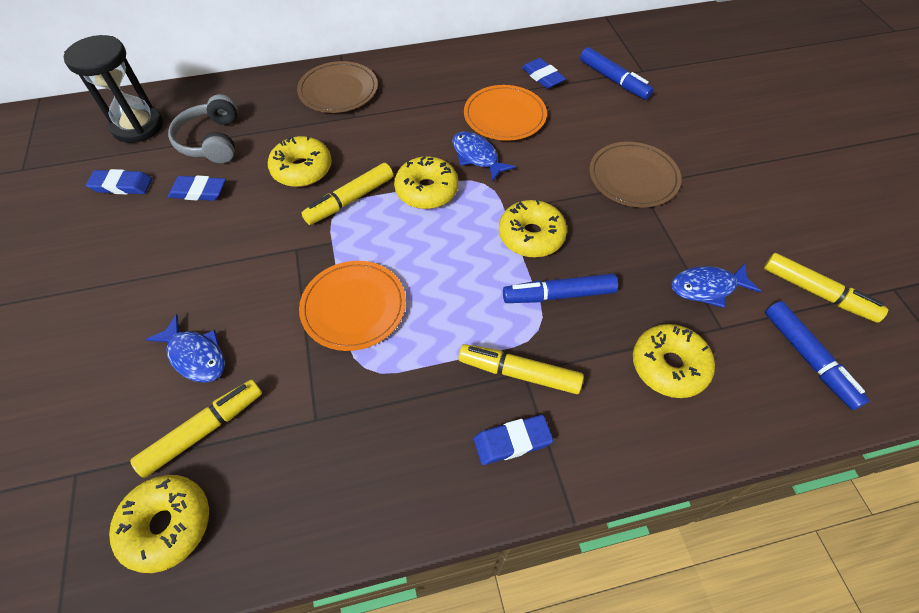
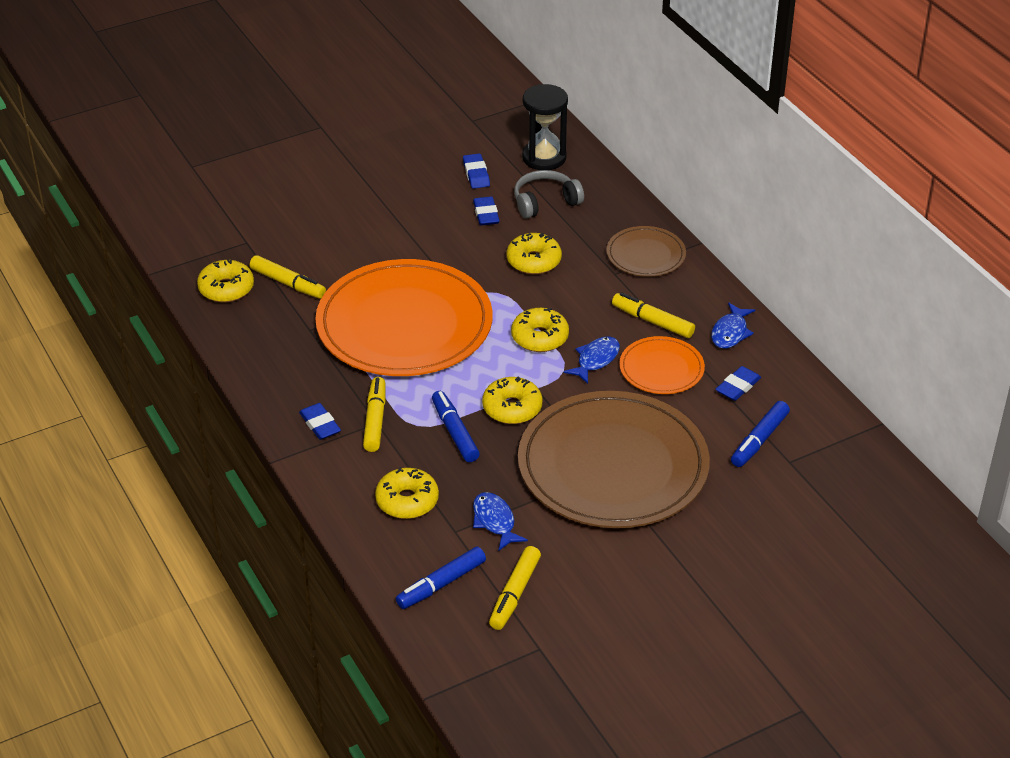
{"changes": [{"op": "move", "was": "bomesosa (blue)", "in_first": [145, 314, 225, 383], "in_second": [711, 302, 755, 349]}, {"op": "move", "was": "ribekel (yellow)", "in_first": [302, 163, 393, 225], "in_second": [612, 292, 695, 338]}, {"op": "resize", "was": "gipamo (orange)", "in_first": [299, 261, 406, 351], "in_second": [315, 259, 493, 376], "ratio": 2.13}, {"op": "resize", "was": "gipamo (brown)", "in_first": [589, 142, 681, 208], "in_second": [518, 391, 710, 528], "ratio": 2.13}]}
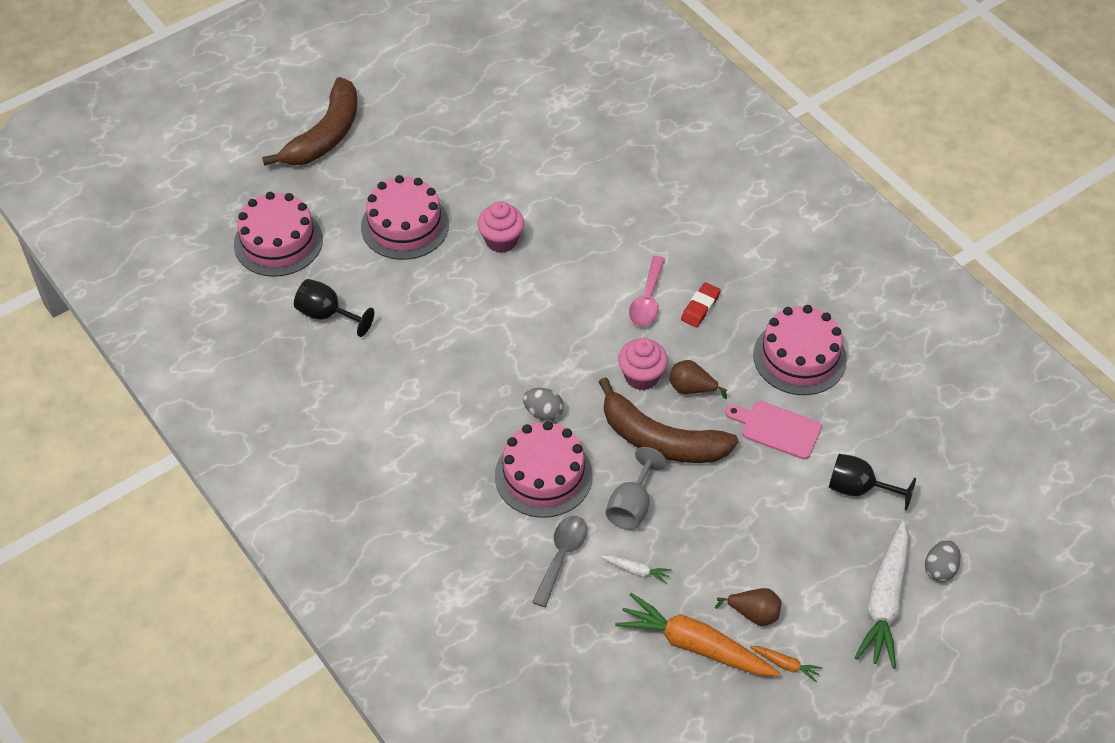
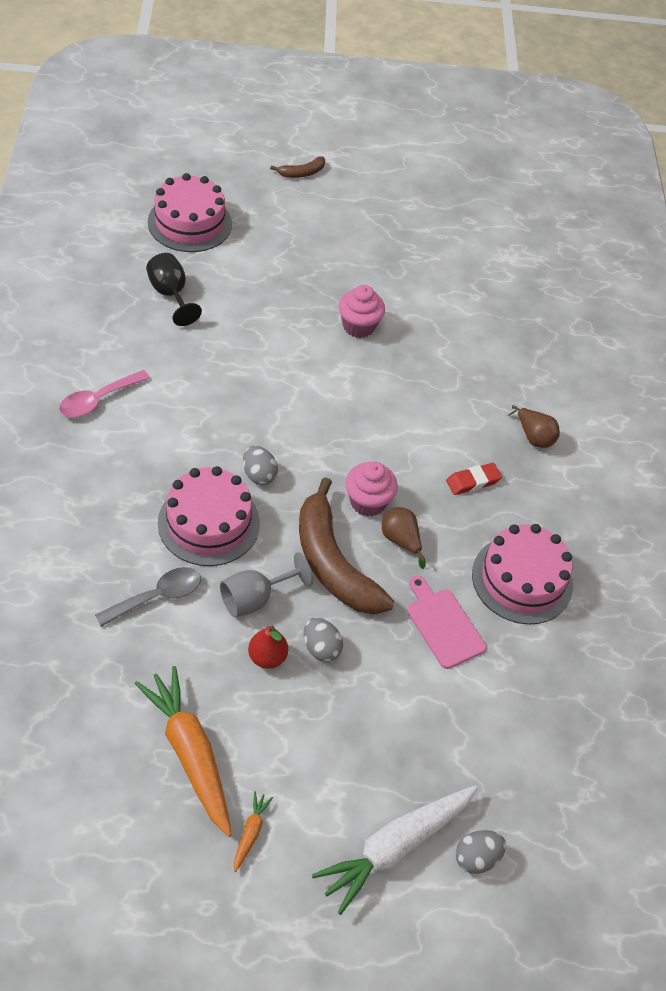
{"changes": [{"op": "delete", "was": "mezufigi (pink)", "in_first": [361, 175, 449, 260]}, {"op": "delete", "was": "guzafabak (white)", "in_first": [601, 555, 671, 584]}, {"op": "delete", "was": "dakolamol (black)", "in_first": [829, 454, 916, 510]}, {"op": "insert", "now": "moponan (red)", "in_second": [248, 626, 288, 669]}, {"op": "insert", "now": "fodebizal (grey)", "in_second": [304, 617, 343, 662]}, {"op": "move", "was": "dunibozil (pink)", "in_first": [629, 256, 665, 326], "in_second": [59, 370, 150, 417]}, {"op": "move", "was": "moponan (brown)", "in_first": [715, 588, 782, 626], "in_second": [508, 405, 560, 448]}, {"op": "rotate", "was": "guzafabak (orange)", "in_first": [750, 646, 822, 682], "in_second": [234, 791, 273, 872], "clockwise": -135}, {"op": "resize", "was": "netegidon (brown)", "in_first": [262, 77, 357, 166], "in_second": [270, 156, 325, 178], "ratio": 0.45}]}
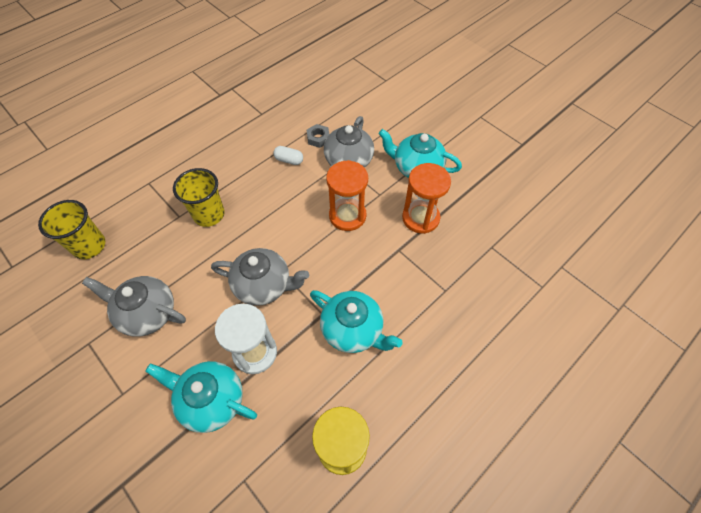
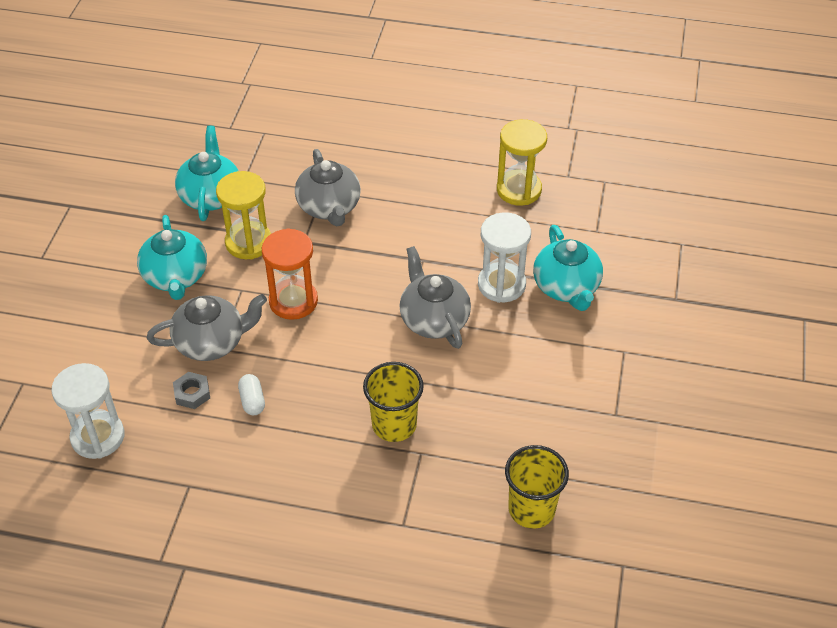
{"changes": [{"op": "insert", "now": "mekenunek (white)", "in_second": [51, 363, 125, 459]}, {"op": "move", "was": "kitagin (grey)", "in_first": [82, 276, 186, 337], "in_second": [295, 149, 361, 226]}, {"op": "move", "was": "kitagin (turquoise)", "in_first": [310, 290, 403, 353], "in_second": [175, 126, 239, 221]}, {"op": "recolor", "was": "mekenunek (orange)", "now": "mekenunek (yellow)", "in_first": [402, 163, 451, 234], "in_second": [216, 171, 271, 259]}]}
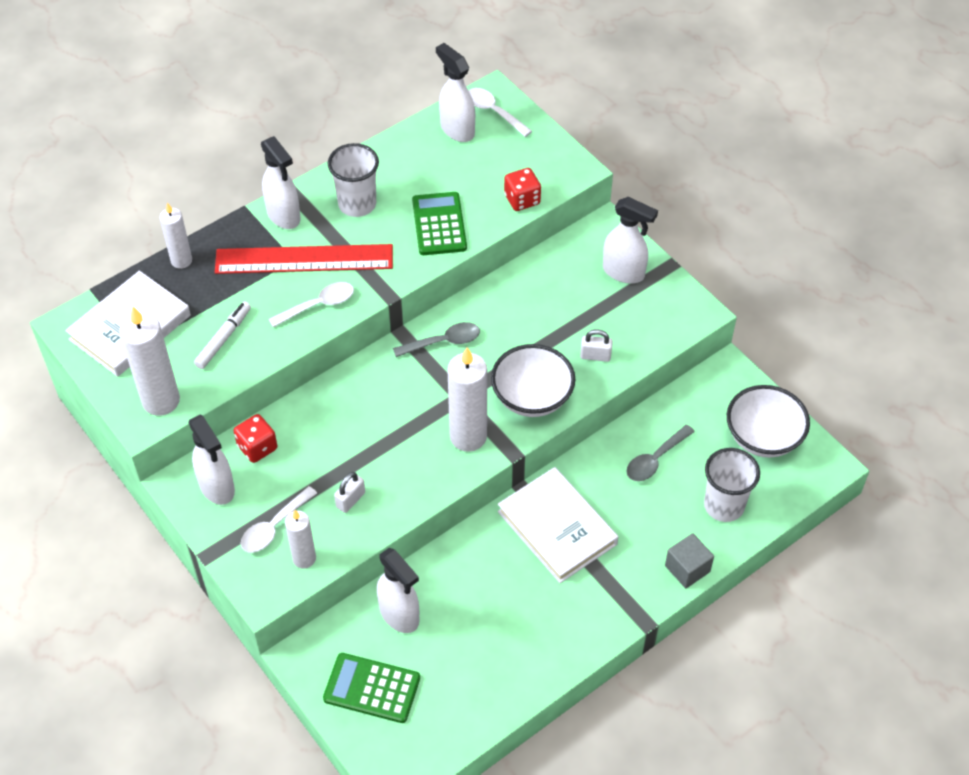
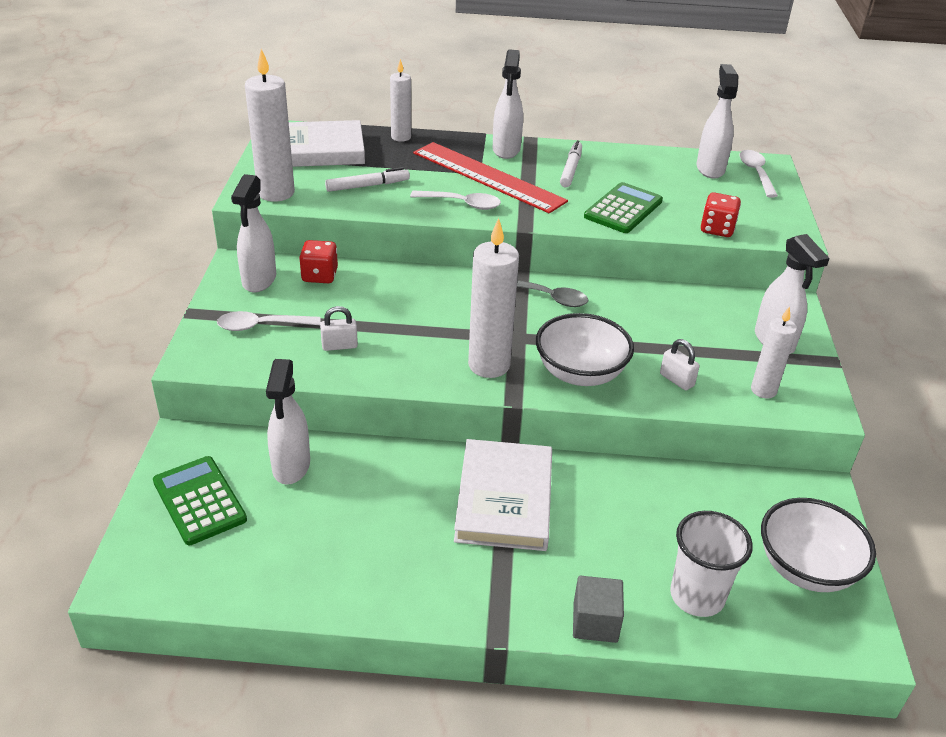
{"changes": [{"op": "delete", "was": "dunibozil (grey)", "in_first": [626, 425, 695, 481]}, {"op": "move", "was": "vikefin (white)", "in_first": [285, 510, 316, 568], "in_second": [751, 306, 797, 398]}, {"op": "replace", "was": "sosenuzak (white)", "now": "ribekel (white)", "in_first": [328, 143, 379, 217], "in_second": [560, 141, 582, 187]}]}
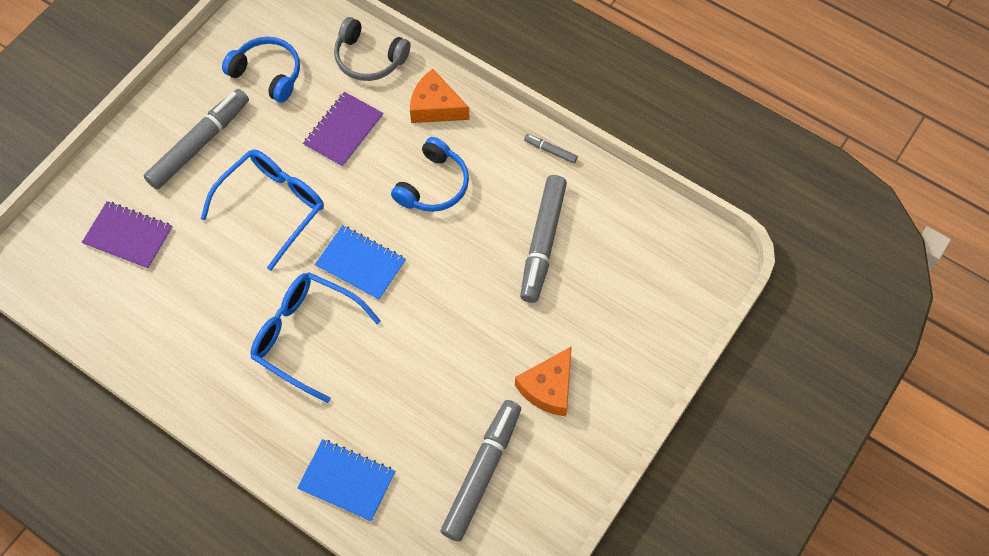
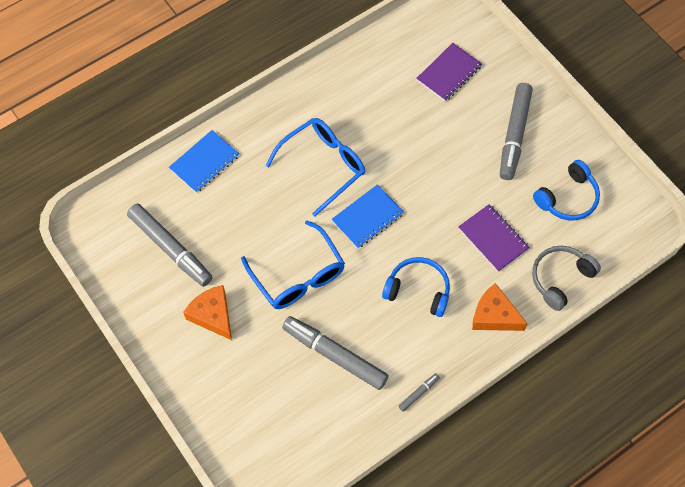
{"changes": [{"op": "move", "was": "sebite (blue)", "in_first": [201, 149, 324, 271], "in_second": [241, 220, 345, 309]}, {"op": "rotate", "was": "ribekel (grey)", "in_first": [144, 89, 249, 190], "in_second": [500, 83, 533, 180], "clockwise": 45}, {"op": "rotate", "was": "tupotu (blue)", "in_first": [391, 137, 469, 212], "in_second": [382, 257, 450, 317], "clockwise": 150}, {"op": "rotate", "was": "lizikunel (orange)", "in_first": [410, 69, 470, 123], "in_second": [472, 283, 527, 331], "clockwise": -105}]}
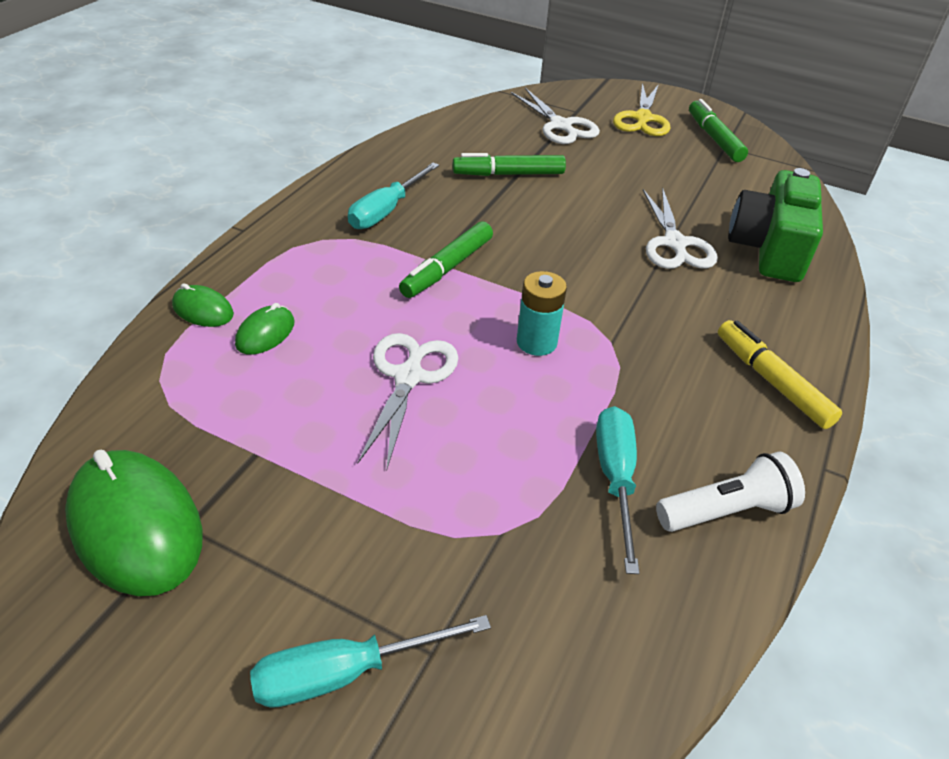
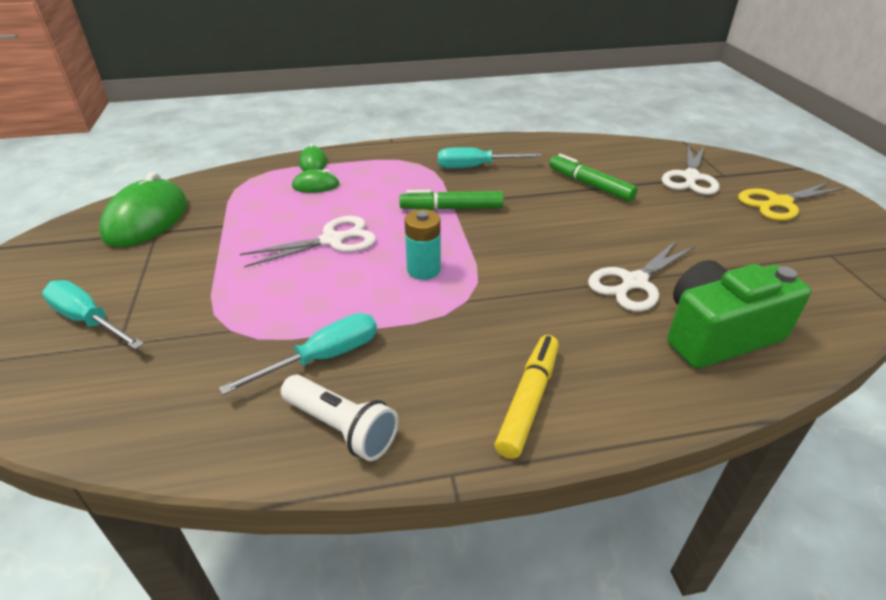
{"changes": [{"op": "delete", "was": "ribekel (green)", "in_first": [689, 99, 748, 162]}]}
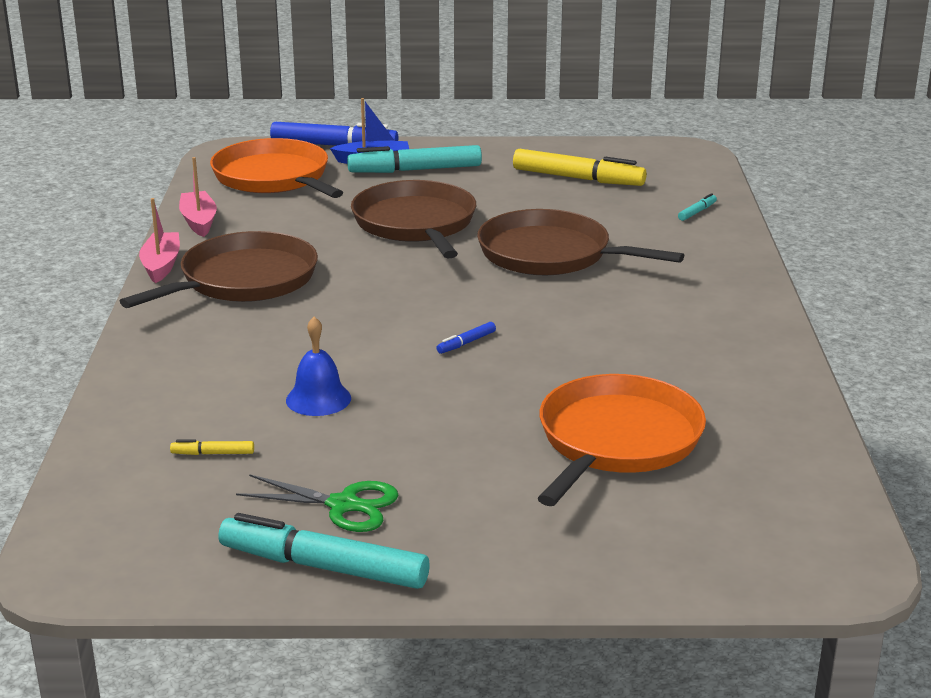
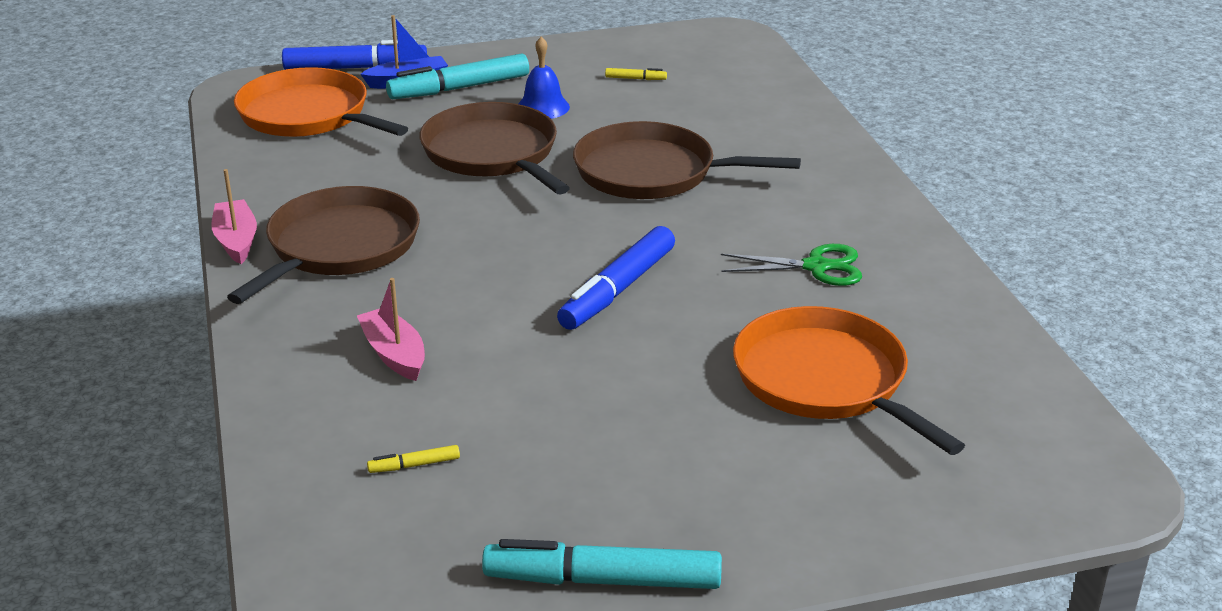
{"changes": [{"op": "delete", "was": "ribekel (turquoise)", "in_first": [678, 193, 717, 221]}, {"op": "move", "was": "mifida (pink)", "in_first": [179, 157, 217, 237], "in_second": [357, 278, 425, 381]}, {"op": "move", "was": "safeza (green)", "in_first": [236, 474, 399, 532], "in_second": [721, 244, 862, 286]}, {"op": "move", "was": "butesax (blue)", "in_first": [286, 317, 351, 416], "in_second": [518, 37, 570, 119]}, {"op": "rotate", "was": "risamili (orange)", "in_first": [537, 374, 706, 506], "in_second": [733, 306, 965, 455], "clockwise": -45}, {"op": "resize", "was": "ribekel (blue)", "in_first": [436, 322, 496, 354], "in_second": [557, 226, 675, 330], "ratio": 2.35}, {"op": "resize", "was": "ribekel (yellow)", "in_first": [513, 149, 647, 186], "in_second": [605, 68, 667, 80], "ratio": 0.43}]}
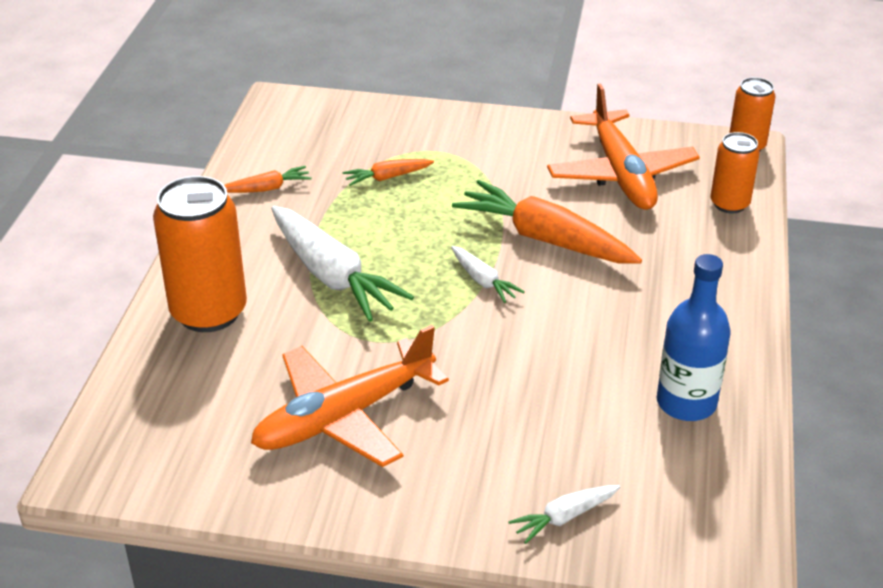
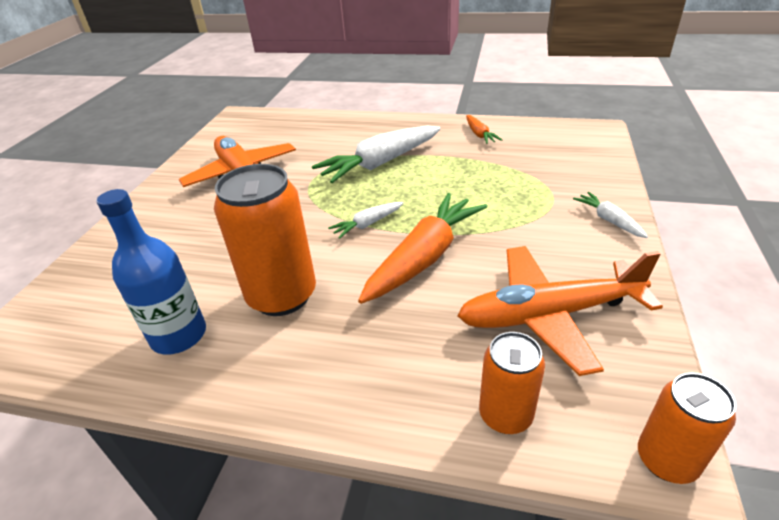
{"changes": [{"op": "delete", "was": "guzafabak (orange)", "in_first": [343, 159, 434, 186]}, {"op": "move", "was": "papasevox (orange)", "in_first": [153, 176, 247, 332], "in_second": [214, 164, 316, 316]}, {"op": "move", "was": "guzafabak (white)", "in_first": [508, 485, 620, 544], "in_second": [573, 192, 648, 238]}]}
